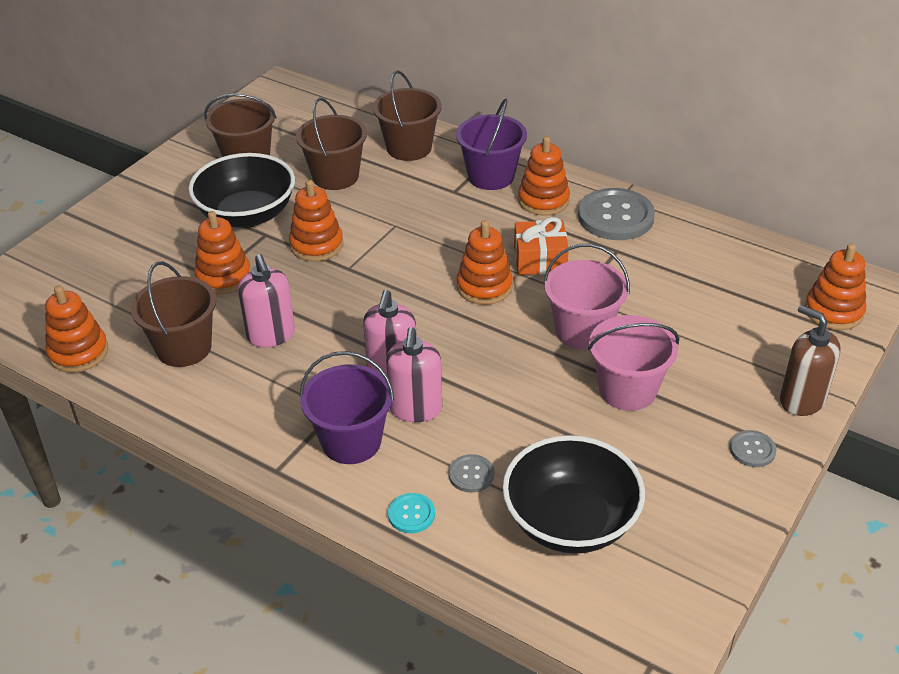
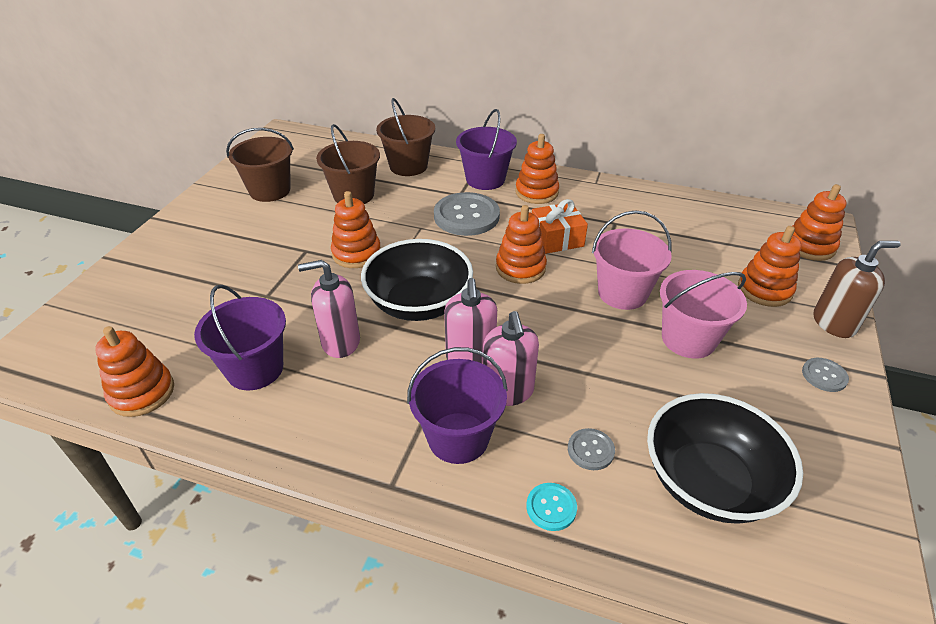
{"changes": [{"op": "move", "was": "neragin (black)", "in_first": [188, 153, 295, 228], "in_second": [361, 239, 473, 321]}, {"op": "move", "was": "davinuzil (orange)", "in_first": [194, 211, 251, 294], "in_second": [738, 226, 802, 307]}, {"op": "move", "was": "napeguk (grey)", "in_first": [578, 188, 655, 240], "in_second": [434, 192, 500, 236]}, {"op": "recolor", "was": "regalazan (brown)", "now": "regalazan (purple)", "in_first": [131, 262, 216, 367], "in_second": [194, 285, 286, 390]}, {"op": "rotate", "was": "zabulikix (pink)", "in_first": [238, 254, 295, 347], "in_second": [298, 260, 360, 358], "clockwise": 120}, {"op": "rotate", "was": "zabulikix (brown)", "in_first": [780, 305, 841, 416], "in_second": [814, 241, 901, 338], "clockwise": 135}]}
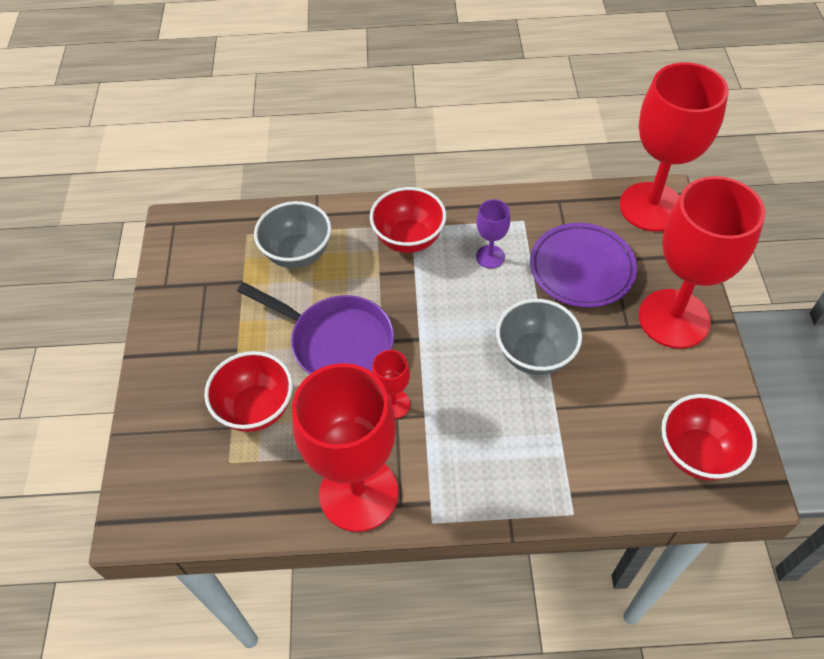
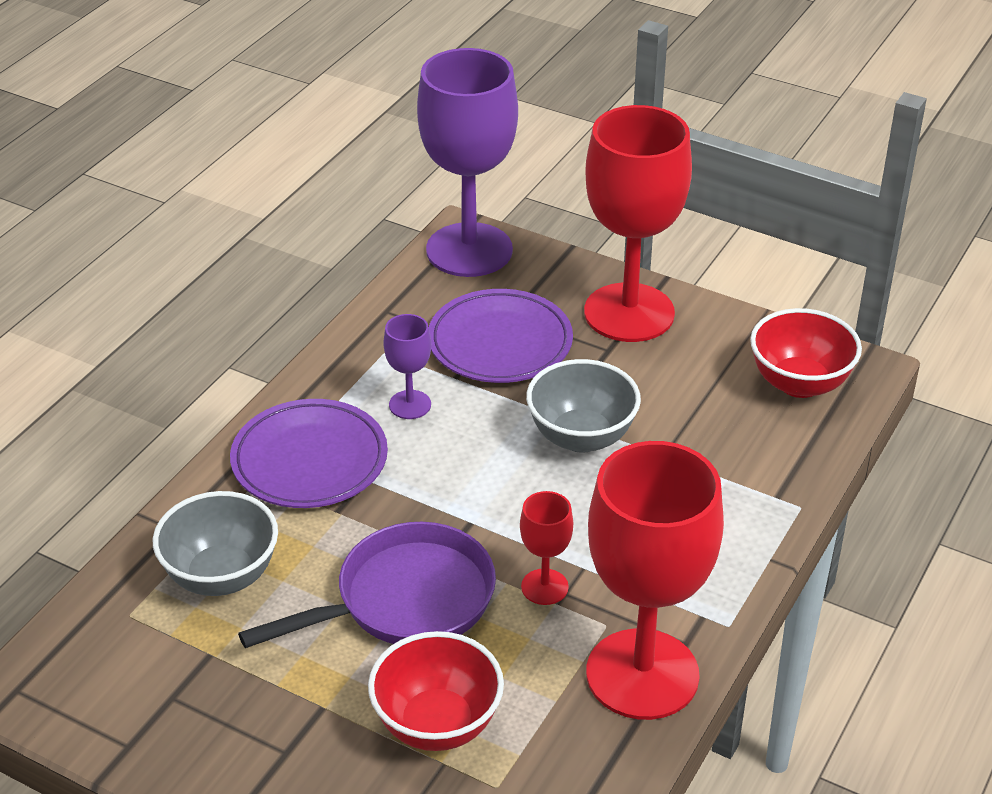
{"changes": [{"op": "replace", "was": "neragin (red)", "now": "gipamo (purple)", "in_first": [370, 187, 446, 253], "in_second": [230, 399, 388, 508]}, {"op": "recolor", "was": "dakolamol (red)", "now": "dakolamol (purple)", "in_first": [619, 62, 729, 232], "in_second": [417, 48, 518, 277]}]}
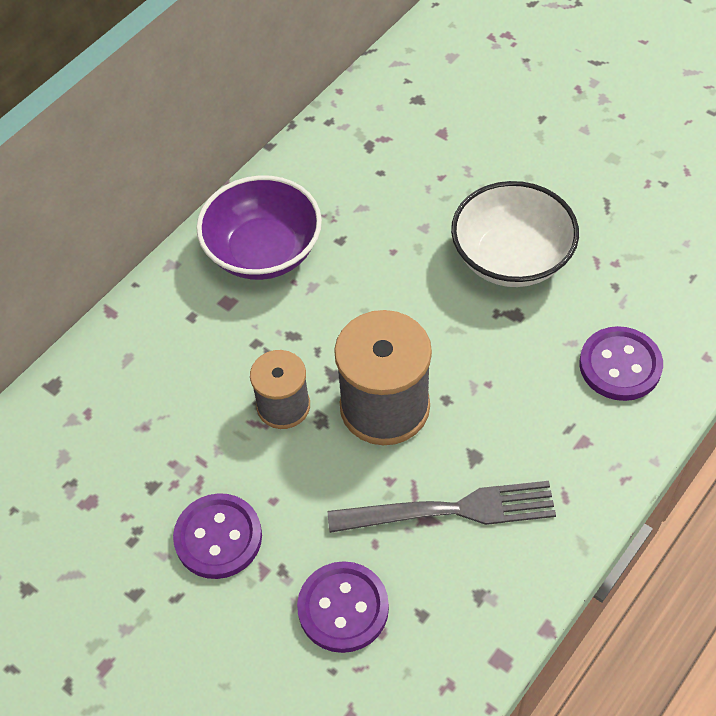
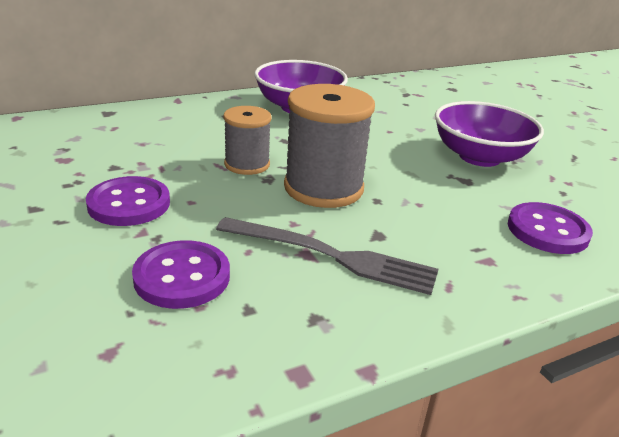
{"changes": [{"op": "recolor", "was": "neragin (white)", "now": "neragin (purple)", "in_first": [451, 181, 579, 287], "in_second": [435, 101, 544, 167]}]}
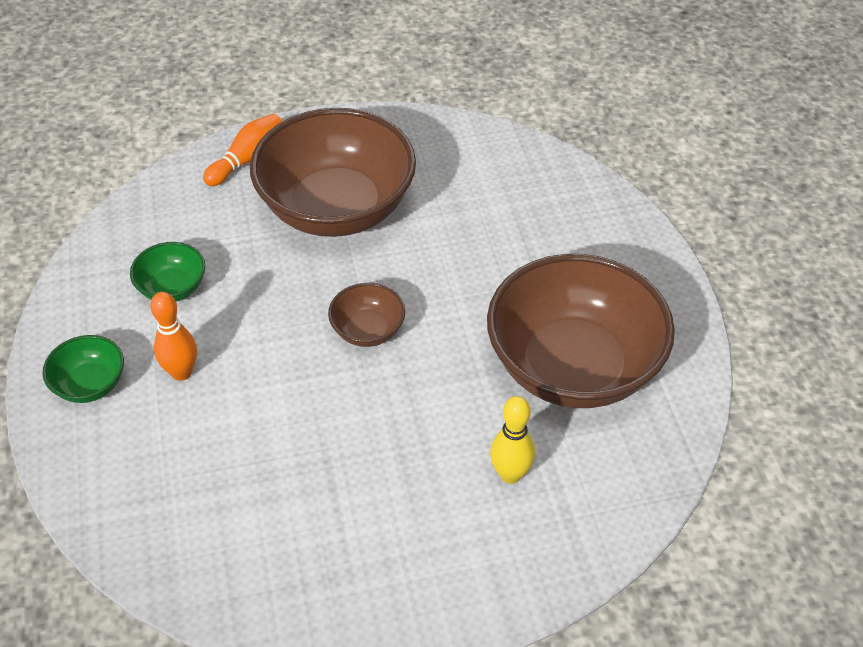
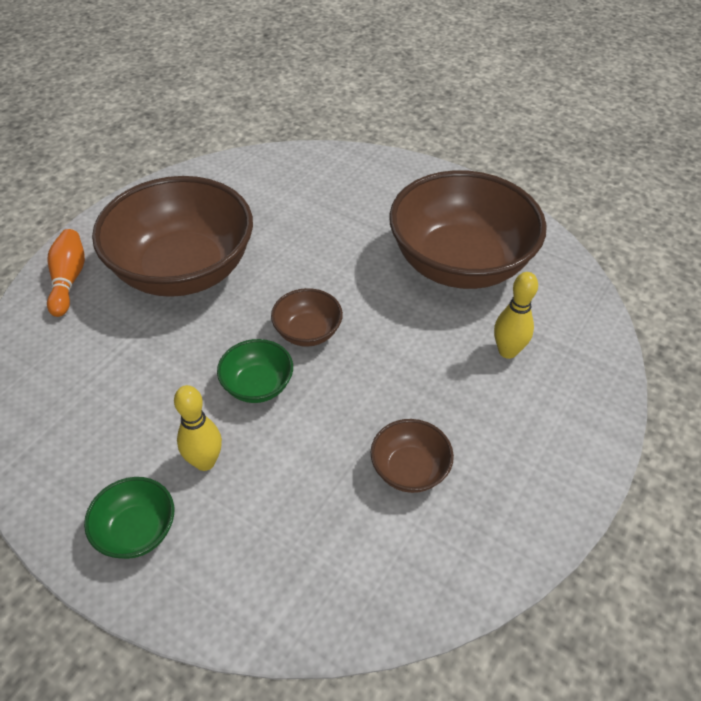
{"changes": [{"op": "insert", "now": "neragin (brown)", "in_second": [371, 419, 454, 493]}, {"op": "move", "was": "neragin (green)", "in_first": [130, 242, 205, 302], "in_second": [217, 339, 293, 403]}, {"op": "recolor", "was": "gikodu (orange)", "now": "gikodu (yellow)", "in_first": [150, 292, 197, 381], "in_second": [174, 385, 222, 471]}]}
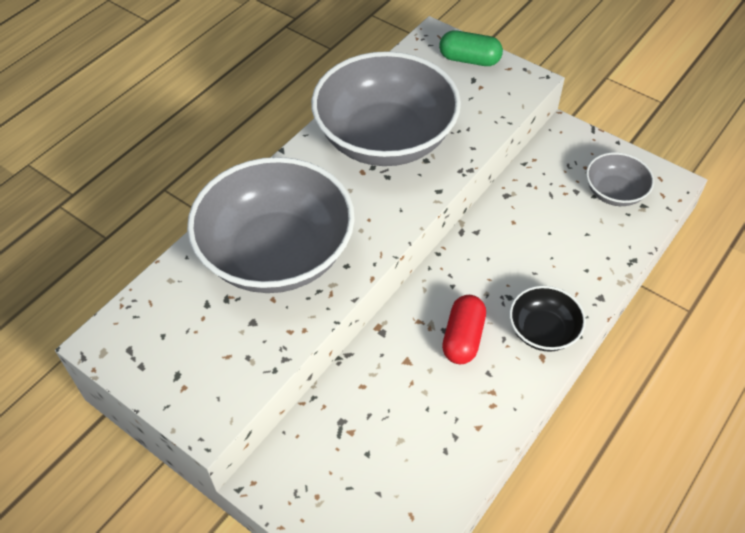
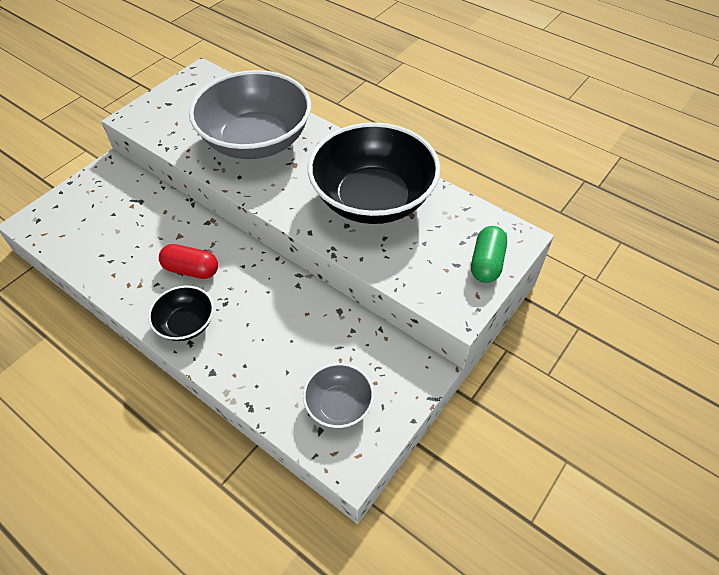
{"changes": [{"op": "recolor", "was": "neragin (grey)", "now": "neragin (black)", "in_first": [311, 51, 461, 166], "in_second": [308, 123, 441, 224]}]}
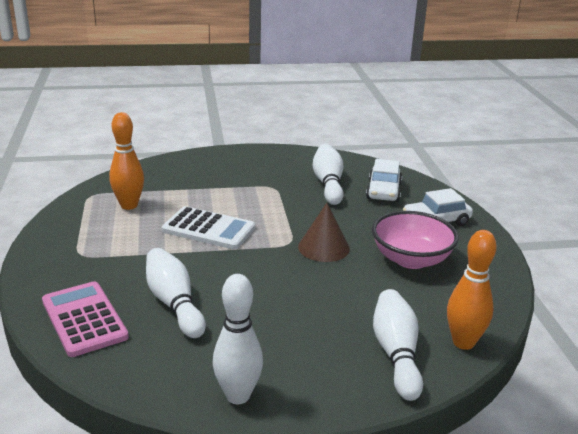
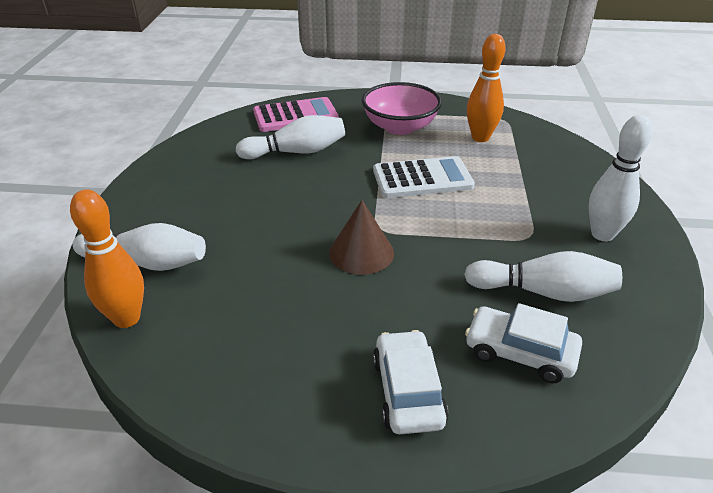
{"changes": [{"op": "move", "was": "gikodu (white)", "in_first": [213, 274, 263, 404], "in_second": [589, 115, 653, 242]}, {"op": "move", "was": "neragin (pink)", "in_first": [372, 211, 459, 269], "in_second": [362, 82, 442, 135]}, {"op": "rotate", "was": "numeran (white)", "in_first": [162, 206, 255, 249], "in_second": [373, 156, 475, 198], "clockwise": -135}]}
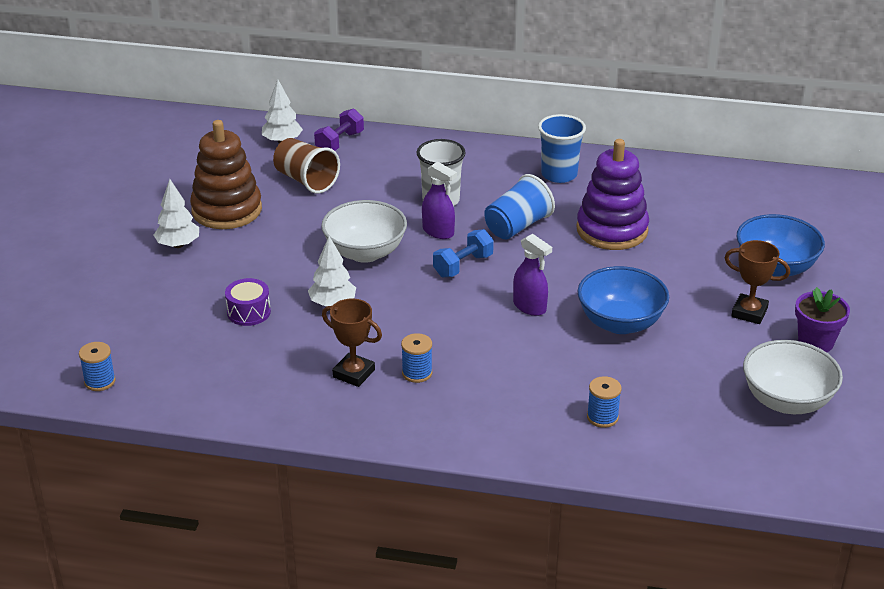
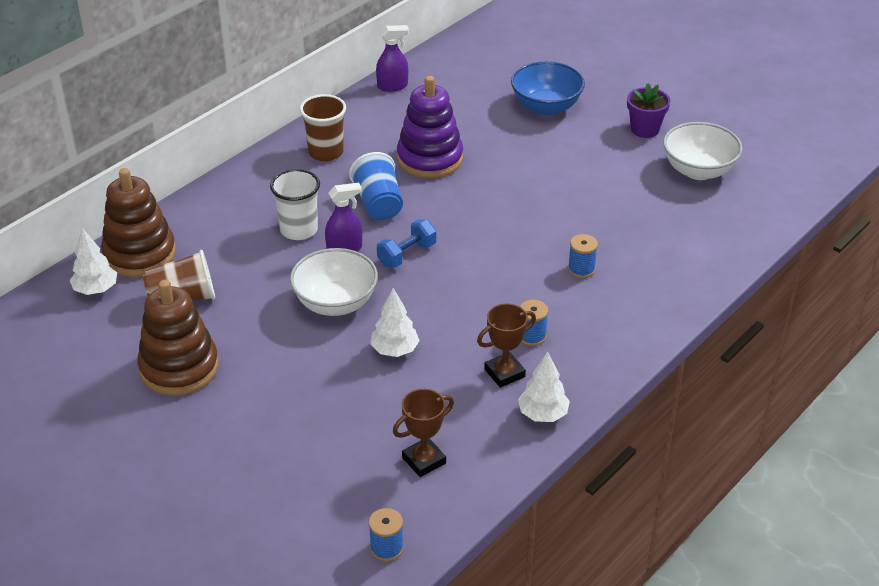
{"changes": [{"op": "delete", "was": "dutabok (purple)", "in_first": [225, 278, 271, 326]}, {"op": "delete", "was": "neragin (blue)", "in_first": [577, 266, 669, 334]}, {"op": "move", "was": "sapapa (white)", "in_first": [154, 179, 199, 248], "in_second": [518, 352, 570, 422]}, {"op": "move", "was": "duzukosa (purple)", "in_first": [513, 234, 552, 316], "in_second": [376, 25, 409, 92]}, {"op": "move", "was": "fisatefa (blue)", "in_first": [587, 376, 622, 428], "in_second": [568, 234, 598, 278]}, {"op": "move", "was": "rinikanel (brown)", "in_first": [724, 240, 790, 324], "in_second": [393, 389, 454, 477]}, {"op": "replace", "was": "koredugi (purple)", "now": "davinuzil (brown)", "in_first": [314, 108, 364, 151], "in_second": [101, 168, 176, 277]}, {"op": "recolor", "was": "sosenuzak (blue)", "now": "sosenuzak (brown)", "in_first": [538, 114, 586, 183], "in_second": [300, 94, 346, 161]}, {"op": "rotate", "was": "koredugi (blue)", "in_first": [433, 229, 494, 277], "in_second": [377, 219, 436, 268], "clockwise": 60}]}
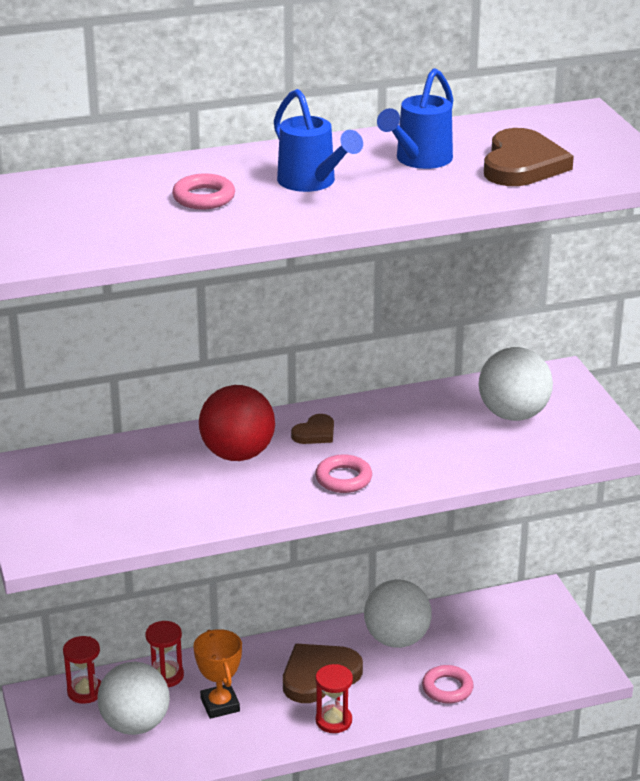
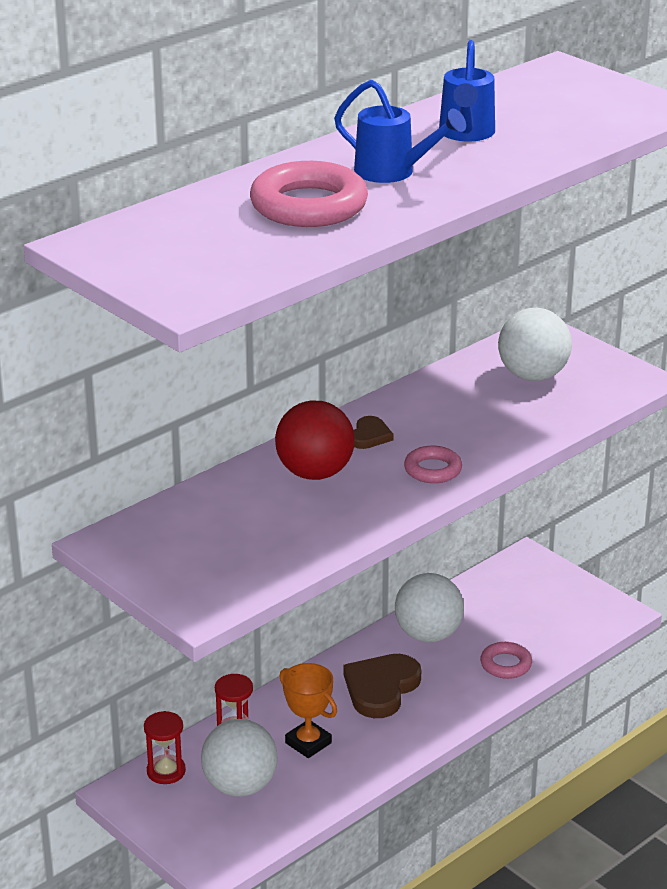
{"changes": [{"op": "delete", "was": "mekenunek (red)", "in_first": [316, 664, 353, 733]}, {"op": "delete", "was": "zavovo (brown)", "in_first": [484, 128, 574, 186]}, {"op": "resize", "was": "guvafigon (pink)", "in_first": [172, 174, 235, 209], "in_second": [250, 161, 368, 227], "ratio": 1.81}]}
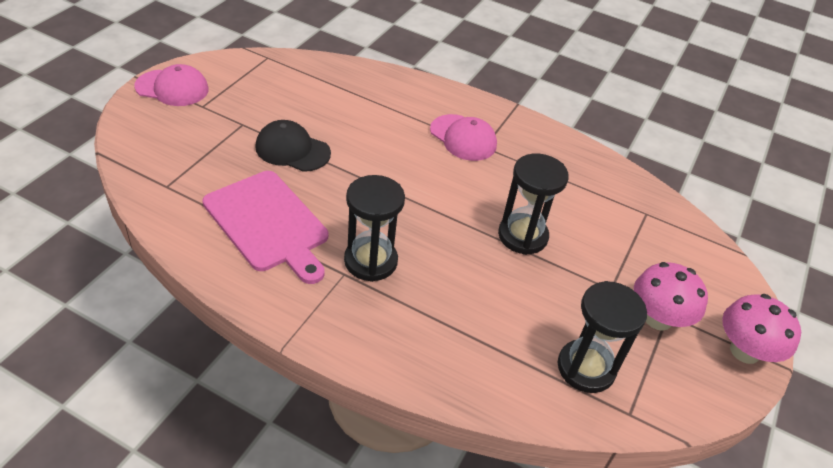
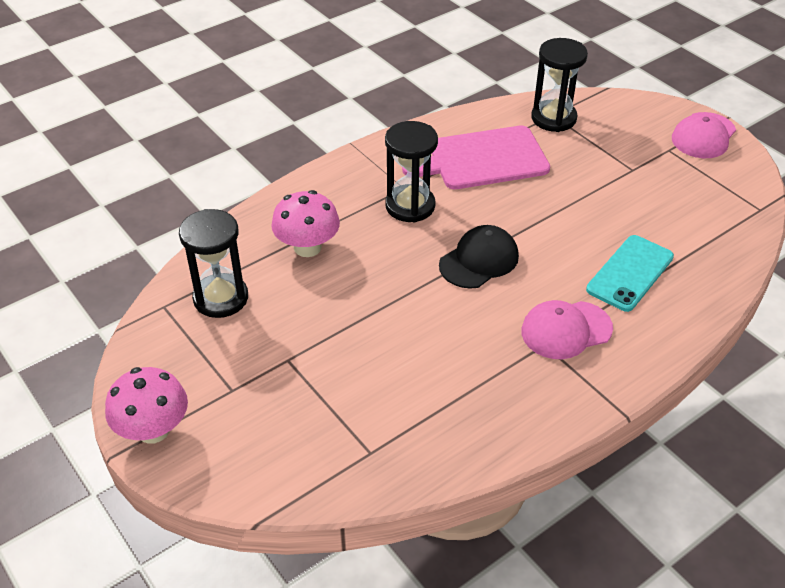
{"changes": [{"op": "insert", "now": "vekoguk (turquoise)", "in_second": [586, 235, 674, 312]}, {"op": "move", "was": "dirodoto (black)", "in_first": [255, 120, 331, 172], "in_second": [439, 225, 519, 289]}, {"op": "move", "was": "mekenunek (black)", "in_first": [498, 154, 569, 255], "in_second": [531, 38, 588, 132]}, {"op": "move", "was": "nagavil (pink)", "in_first": [634, 262, 708, 331], "in_second": [271, 190, 340, 257]}]}
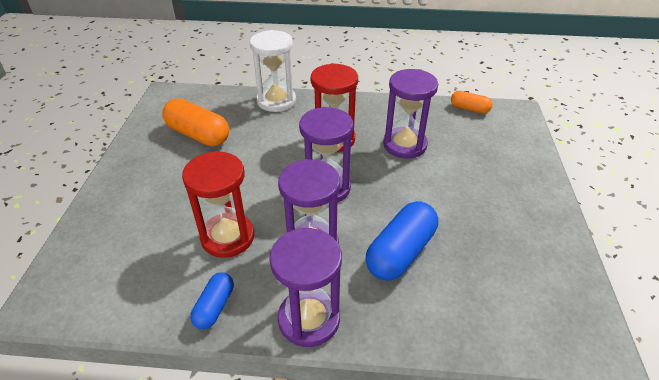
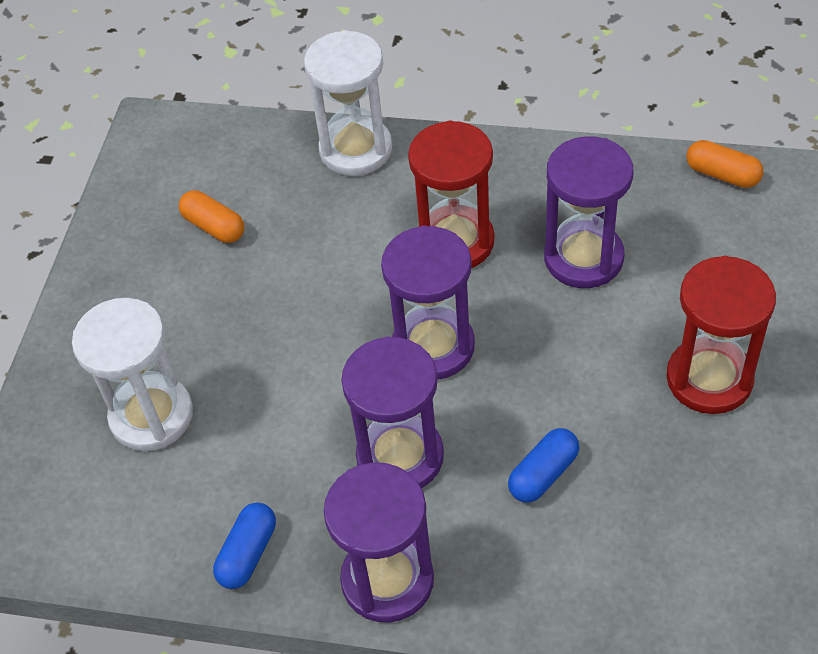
{"changes": [{"op": "insert", "now": "mekenunek (white)", "in_second": [72, 298, 193, 451]}, {"op": "move", "was": "mekenunek (red)", "in_first": [182, 151, 254, 258], "in_second": [666, 256, 776, 414]}, {"op": "resize", "was": "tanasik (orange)", "in_first": [162, 99, 229, 146], "in_second": [179, 190, 244, 243], "ratio": 0.56}, {"op": "resize", "was": "tanasik (blue)", "in_first": [365, 201, 438, 281], "in_second": [508, 428, 579, 503], "ratio": 0.56}]}
